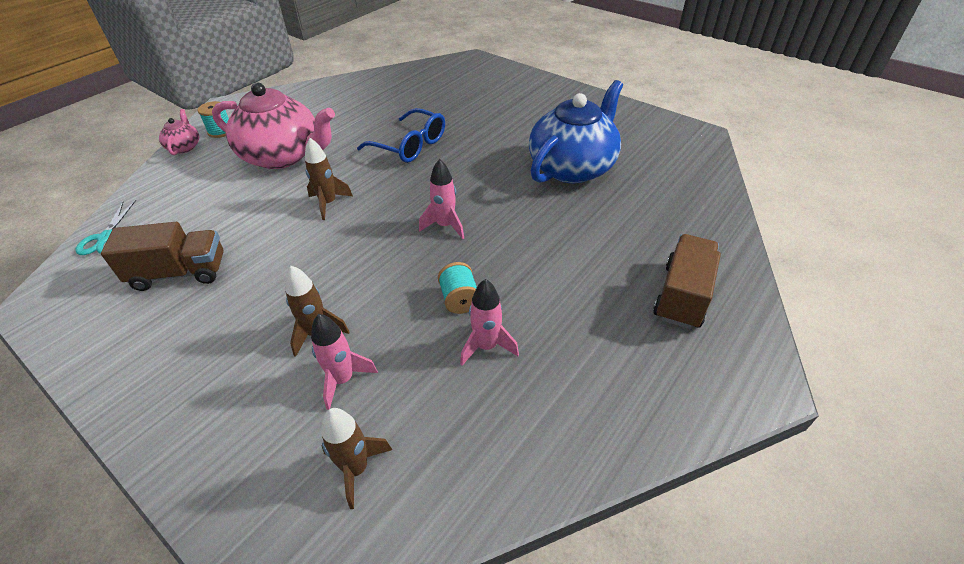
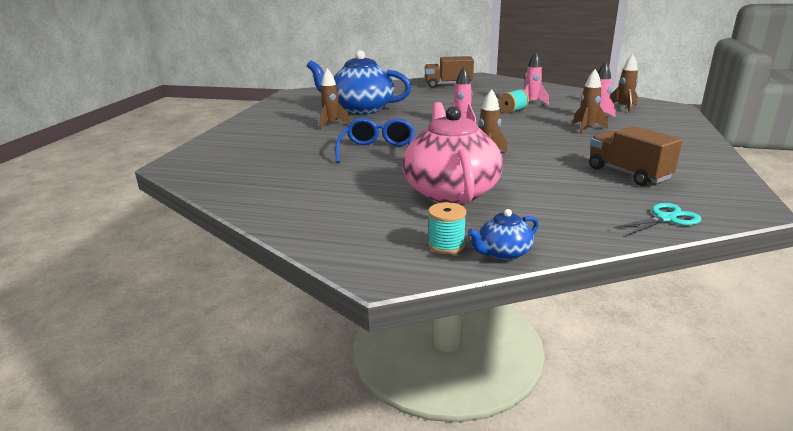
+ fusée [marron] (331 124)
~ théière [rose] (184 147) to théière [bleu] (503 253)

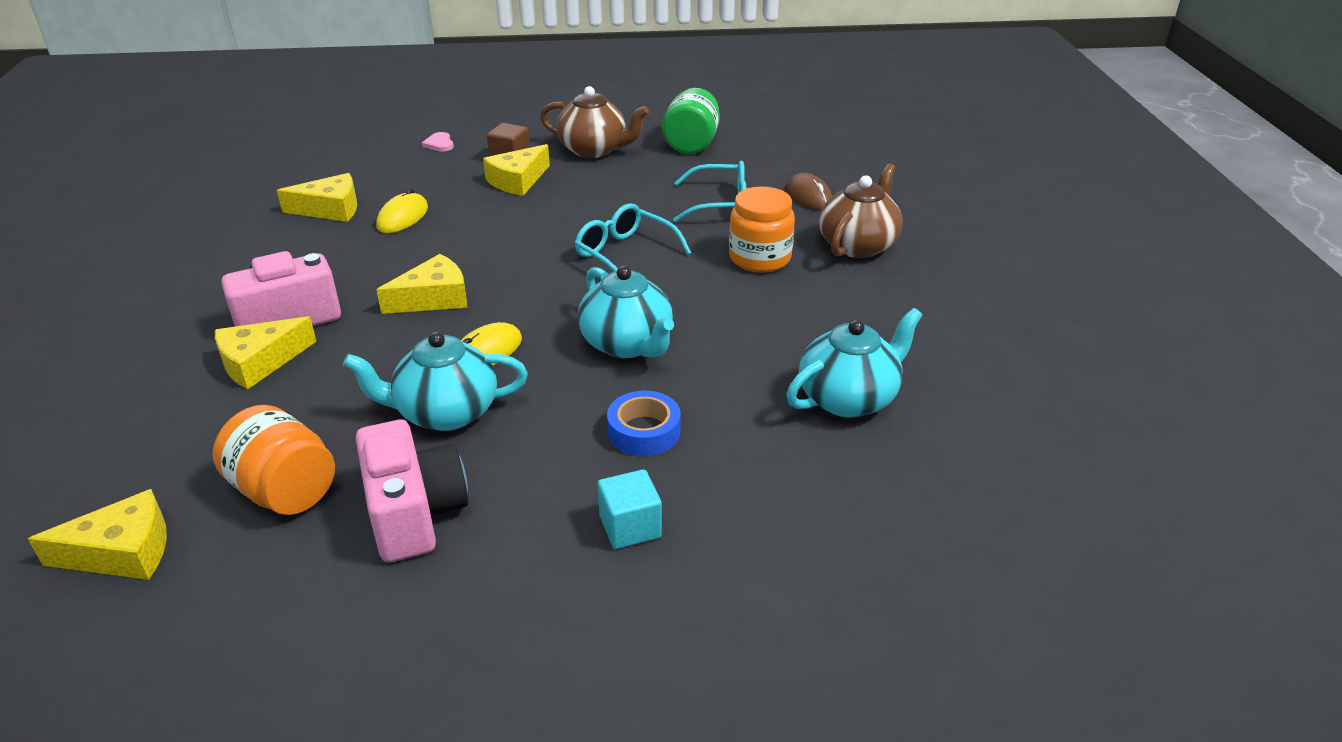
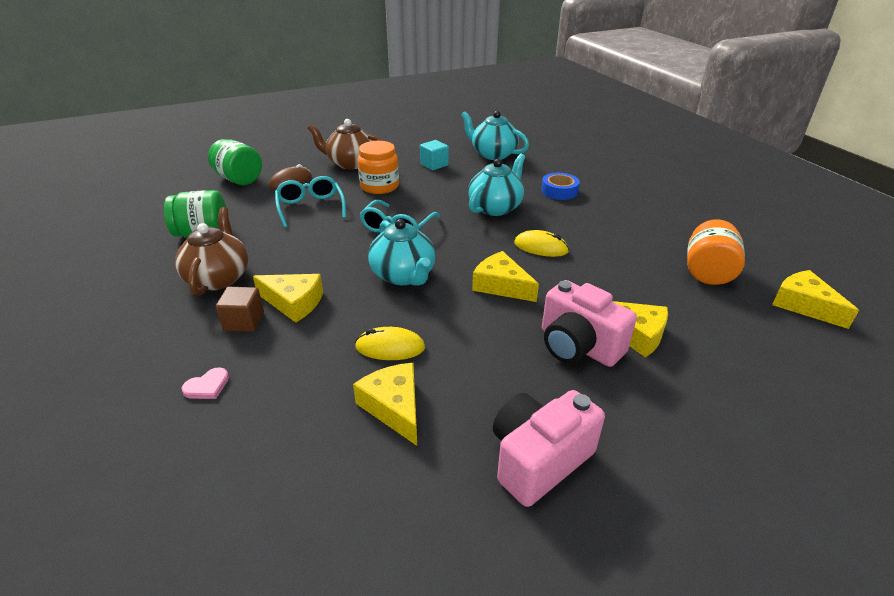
+ bocal [vert] (239 179)
~ théière [turquoise] (445 413) to (403 276)
~ appareil photo [rose] (415 513) to (538 459)
~ cube [turquoise] (630 527) to (434 165)

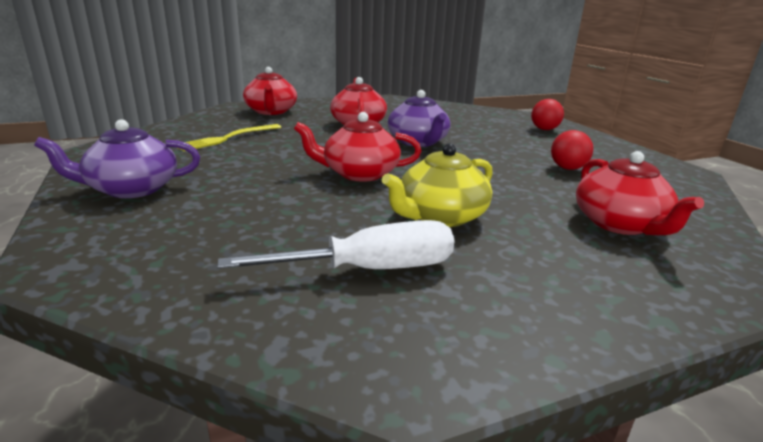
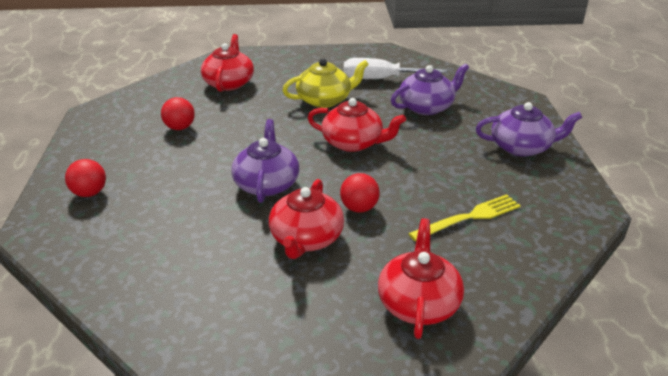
+ balle [rouge] (359 208)
+ théière [violet] (427 107)

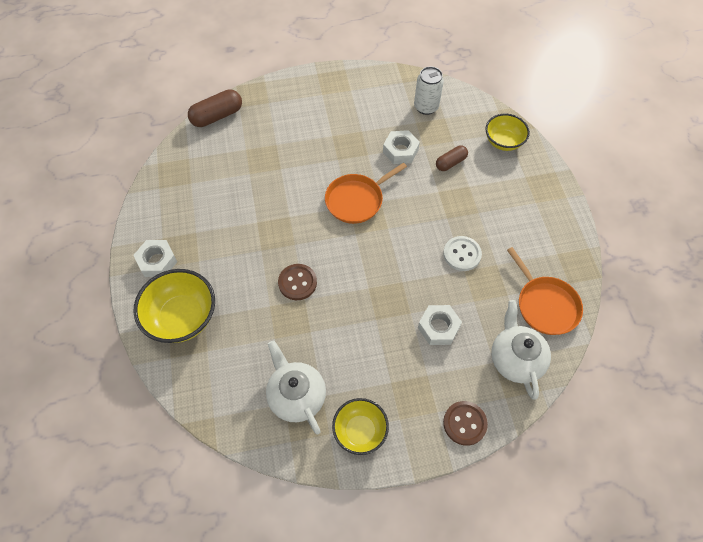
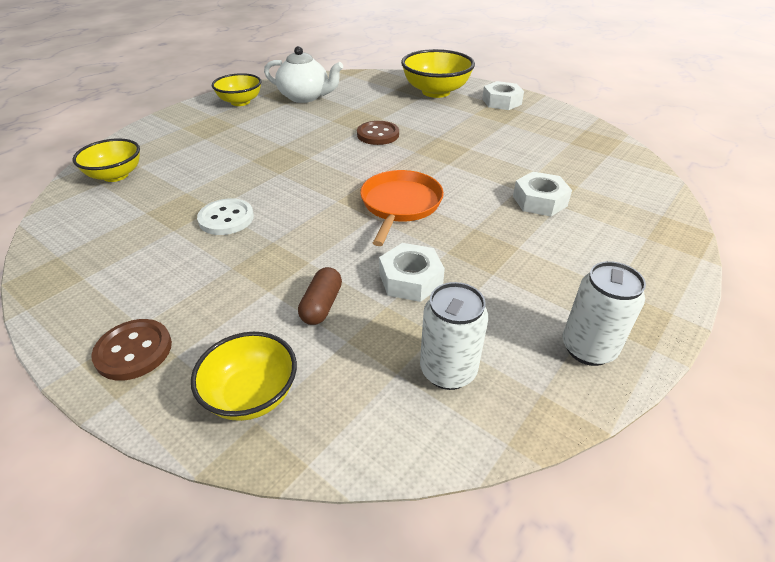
- gélule [marron] (217 116)
- poêle [orange] (545 305)
+ canette [blanc] (588 348)
~ écrou [blanc] (438 327) to (539 201)
~ bouton [marron] (464 423) to (134 351)
~ théière [blanc] (515 359) to bol [jaune] (116 175)

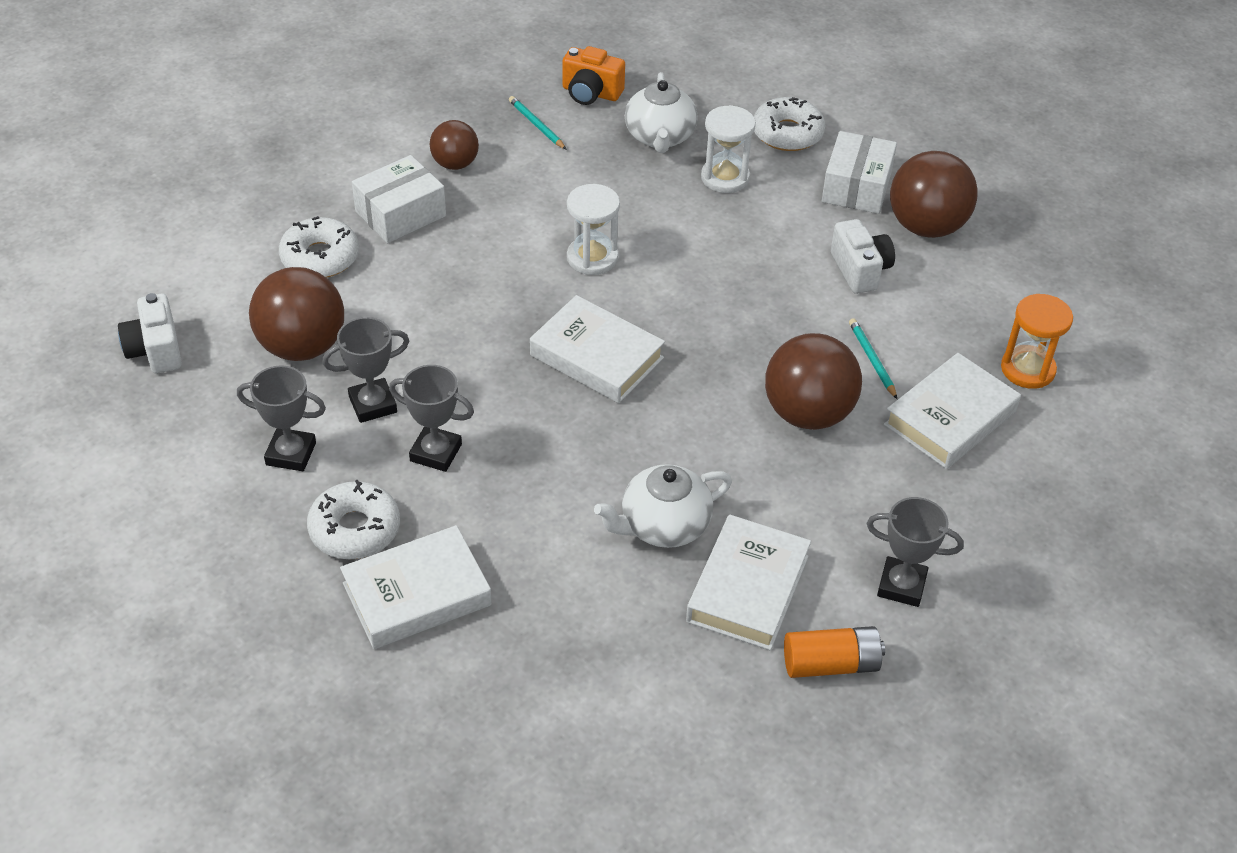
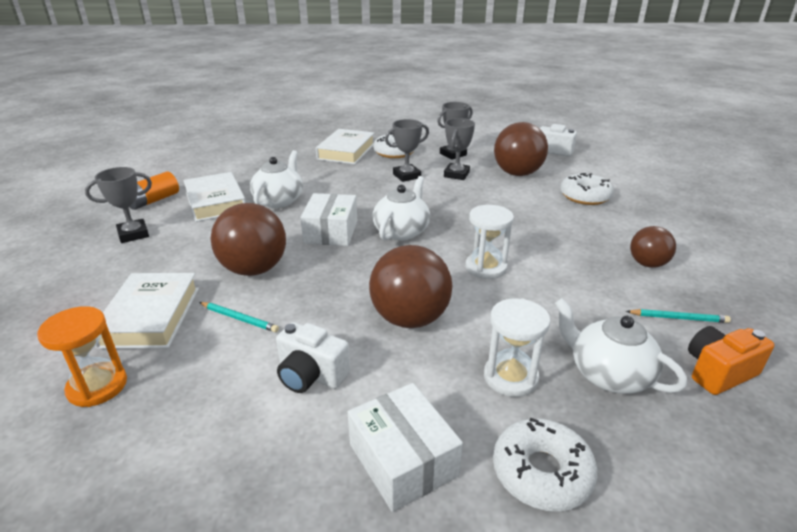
~ boîte [blanc] (400 214) to (331 231)
~ balle [marron] (926 226) to (410 319)
~ livre [blanc] (596 357) to théière [blanc] (402 231)

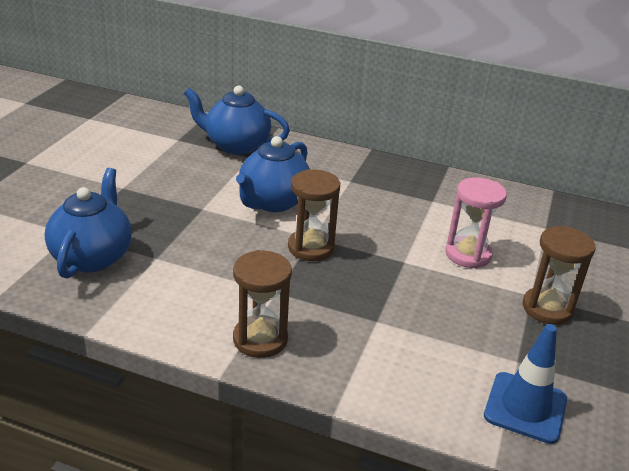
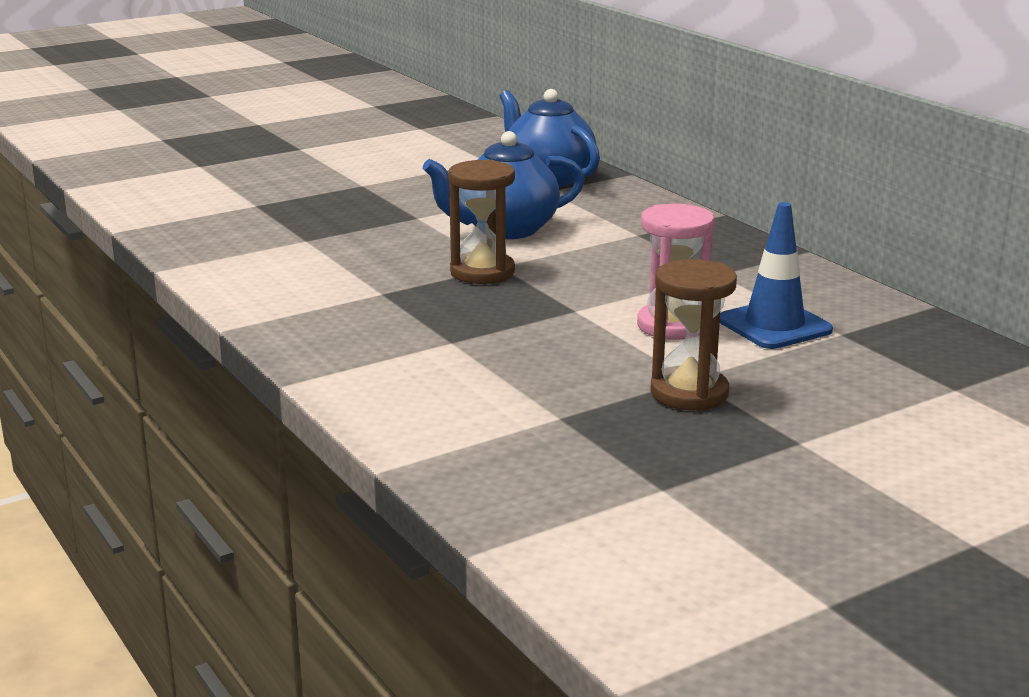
- théière [bleu] (92 257)
- sablier [marron] (260 339)
~ cône de chantier [bleu] (525 407) to (774 325)

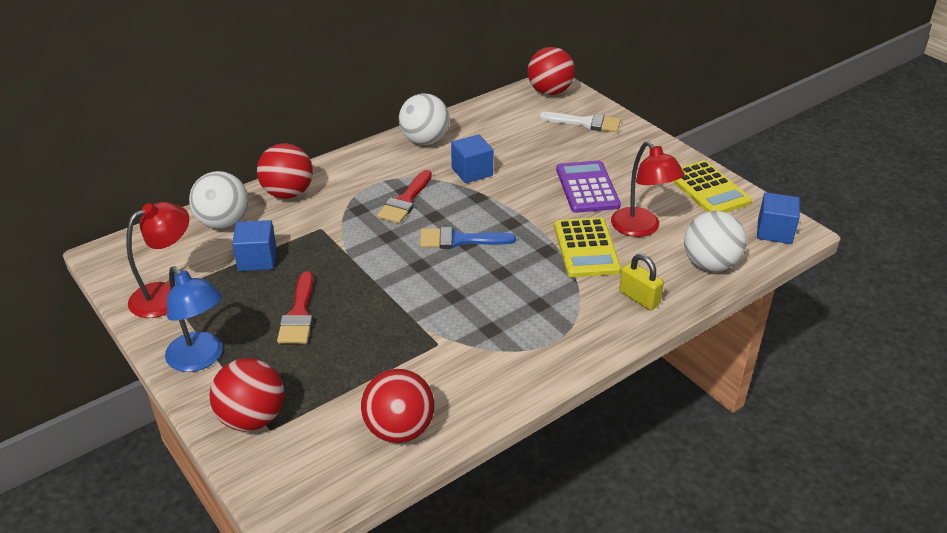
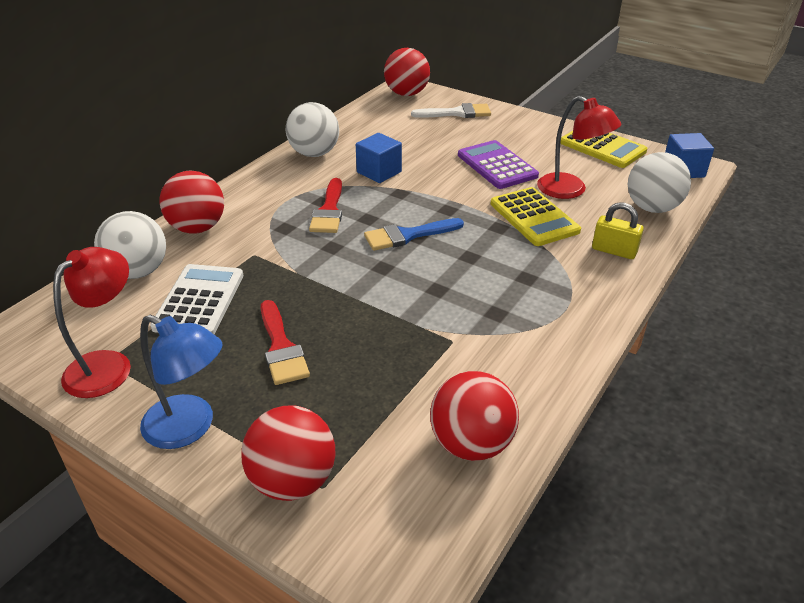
~ cube [bleu] (257 259) to calculatrice [blanc] (199 301)

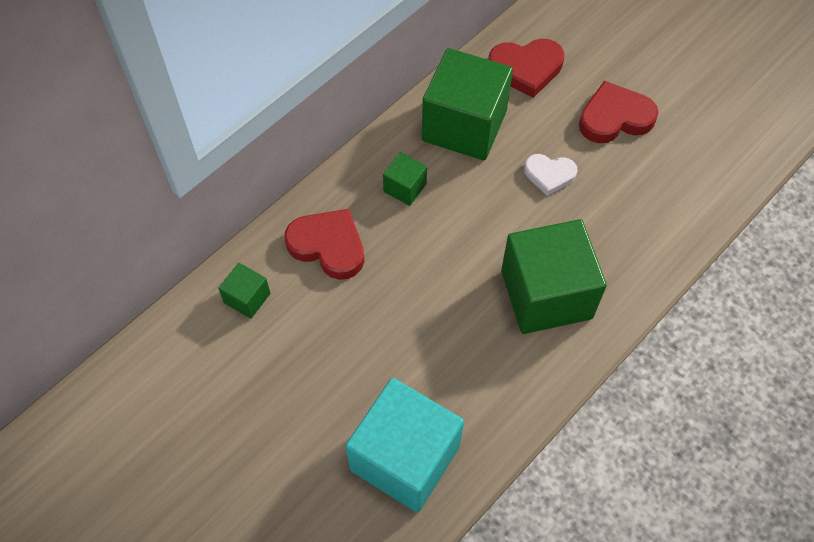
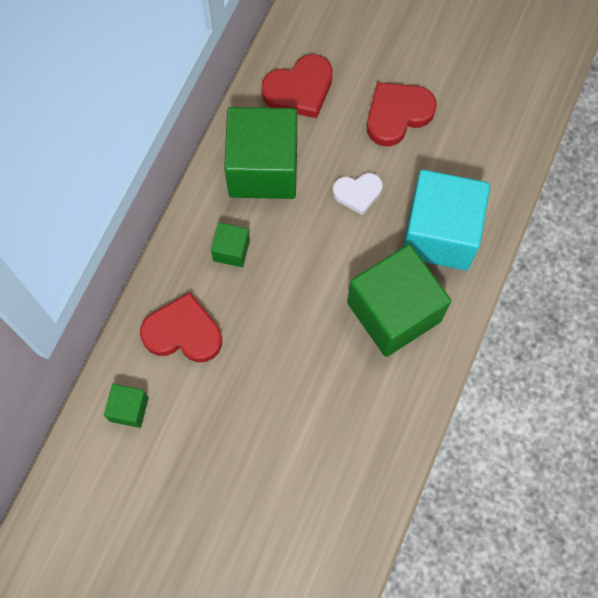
~ cube [turquoise] (405 458) to (440 234)

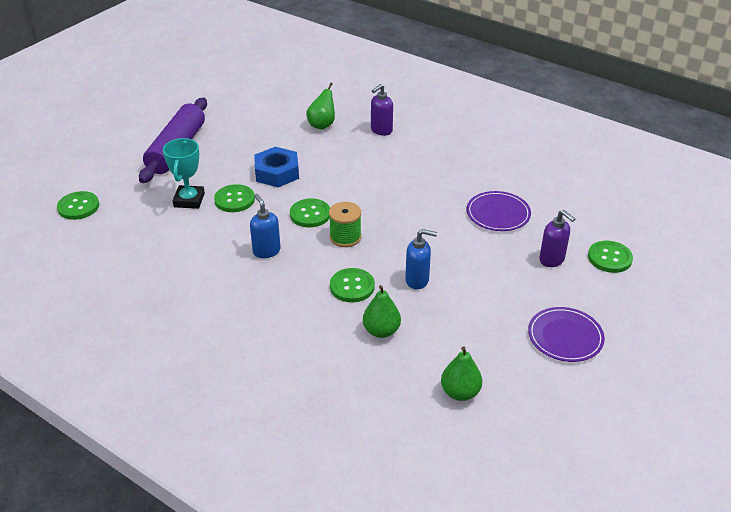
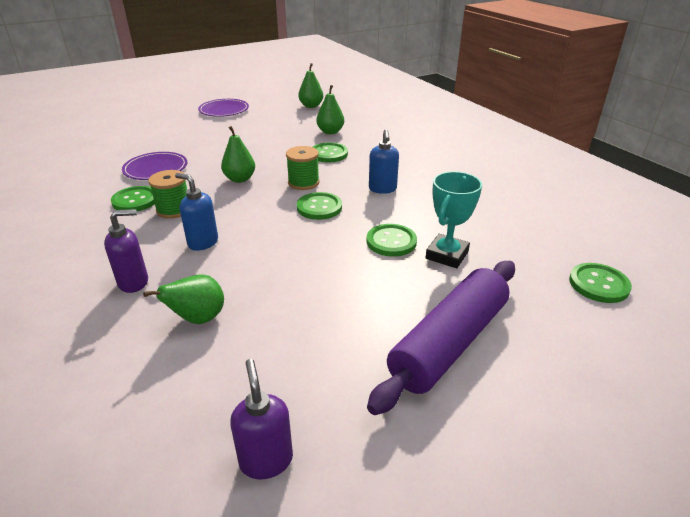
- écrou [bleu] (277 173)
+ bobine [vert] (174 210)
+ poire [vert] (240 179)
~ distributeur de savon [bleu] (417 280) to (203 242)
~ distributeur de savon [violet] (552 260) to (266 460)
~ bouton [vert] (609 258) to (135 200)

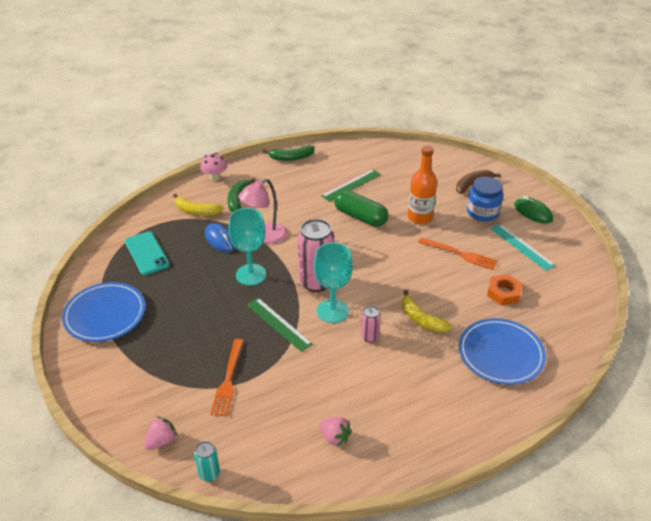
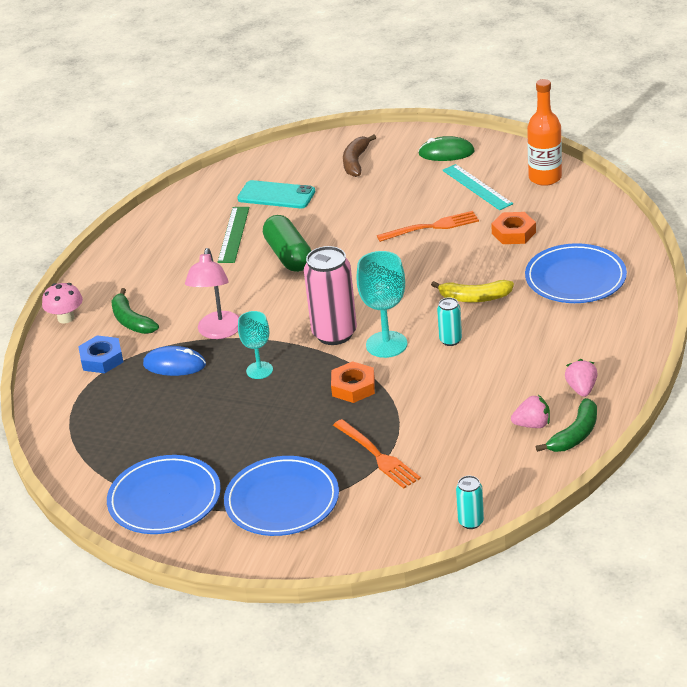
- bocal [bleu] (482 212)
+ assiette [bleu] (282 500)
~ téléphone [turquoise] (147 253) to (276 195)
~ fraise [rose] (162 441) to (581 389)
~ banane [vert] (291 158) to (575 435)
~ bouteille [orange] (420 217) to (545 178)
~ banane [jaune] (196 211) to écrou [bleu] (101 359)
~ règle [vert] (279 324) to écrou [orange] (353 387)
~ canette [rose] (369 337) to canette [turquoise] (450 340)
~ gélule [vert] (360 217) = (288 255) 75 degrees clockwise
~ règle [turquoise] (522 246) = (477 187) 45 degrees clockwise
~ verre à pied [turquoise] (251 275) = (259 370) x0.64

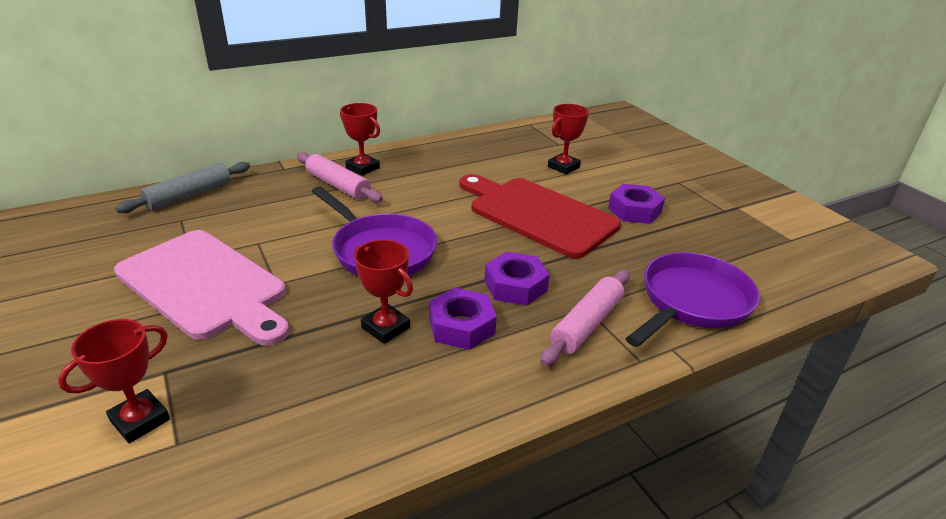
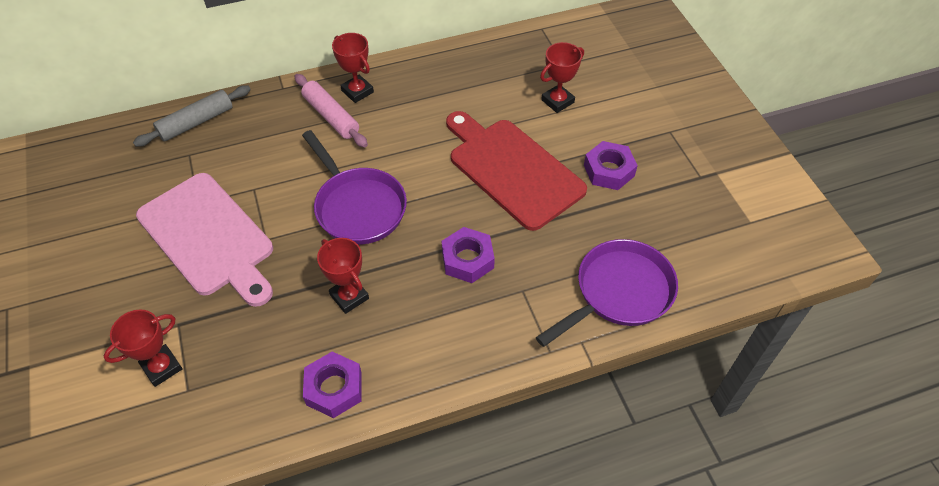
- rouleau à pâtisserie [rose] (586 324)
~ écrou [violet] (461 326) to (334 388)

